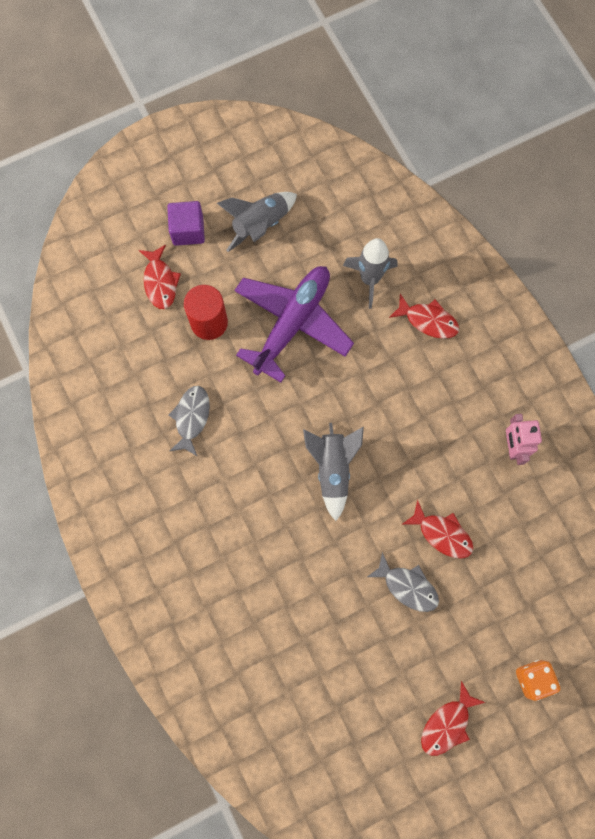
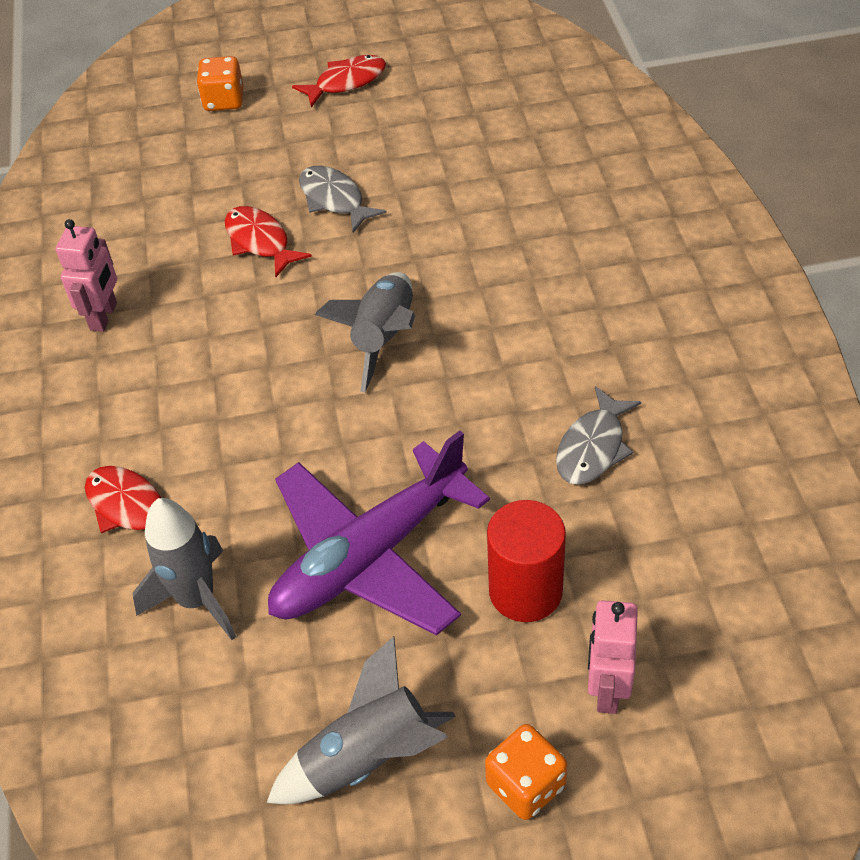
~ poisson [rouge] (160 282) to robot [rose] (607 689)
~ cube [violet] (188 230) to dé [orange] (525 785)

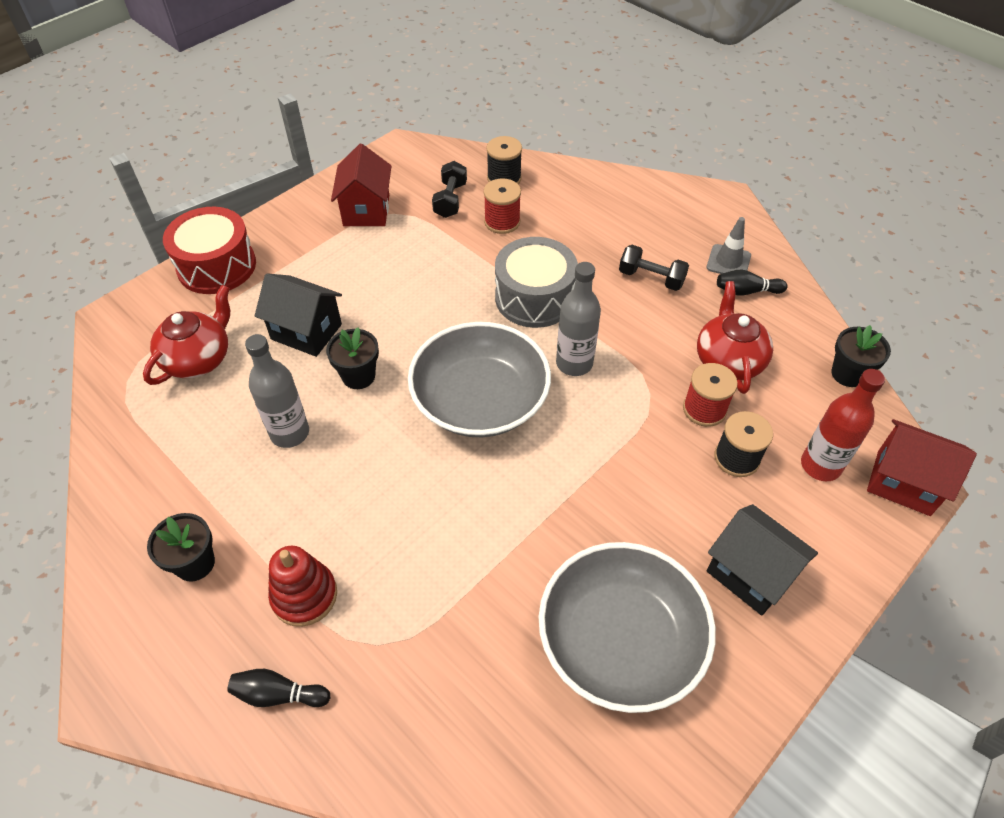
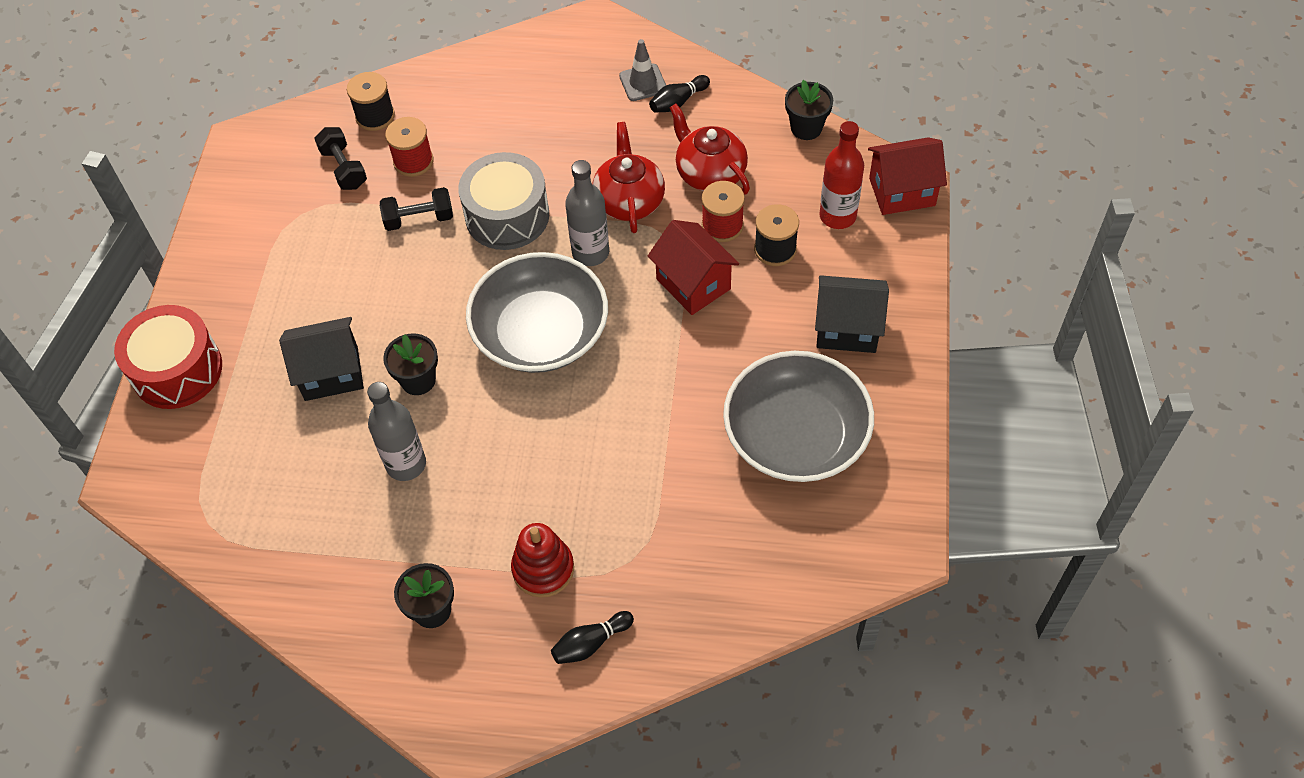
~ théière [rouge] (199 359) to (629 201)
~ maison [rouge] (366 210) to (693 284)
~ haltère [noir] (651 278) to (419 219)

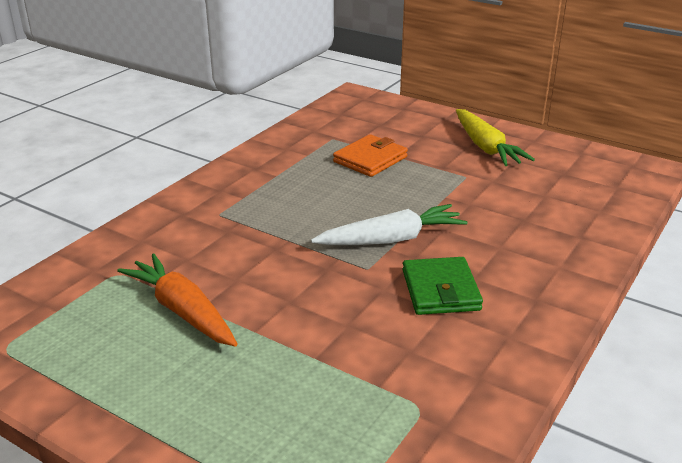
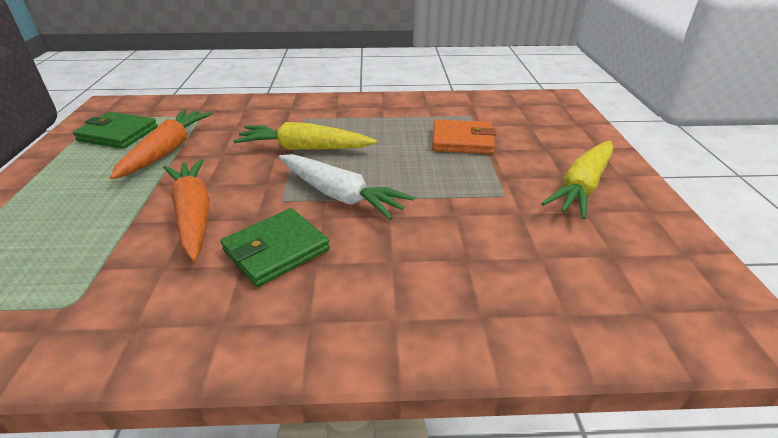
+ portefeuille [vert] (118 134)
+ carotte [orange] (193 214)
+ carotte [jaune] (304 148)

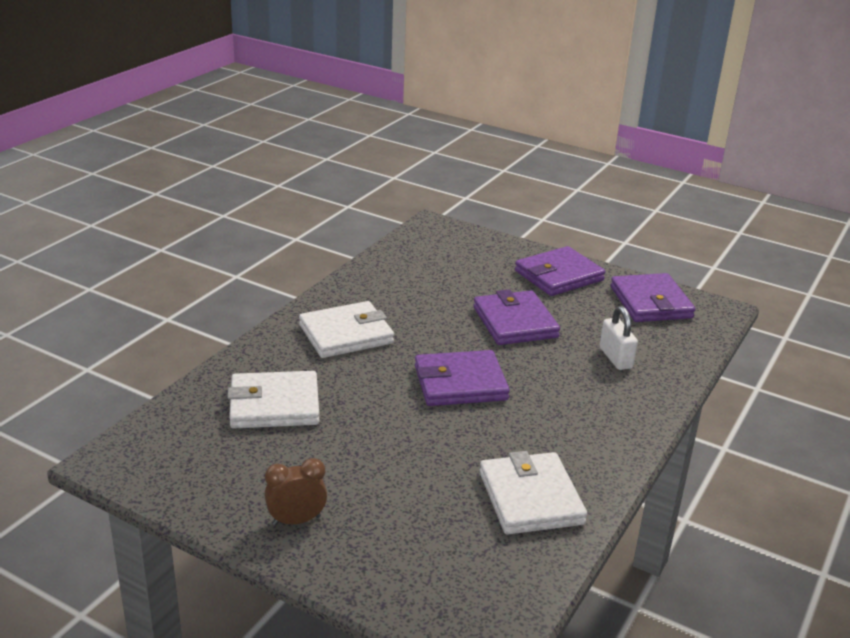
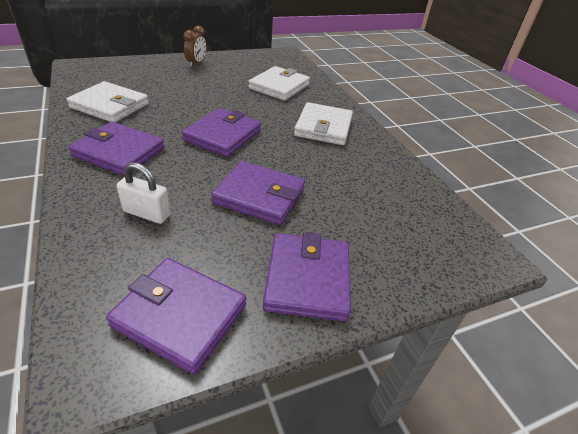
+ portefeuille [violet] (119 152)

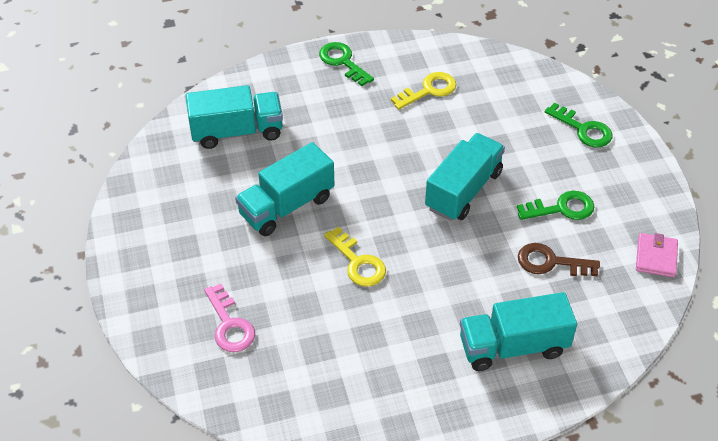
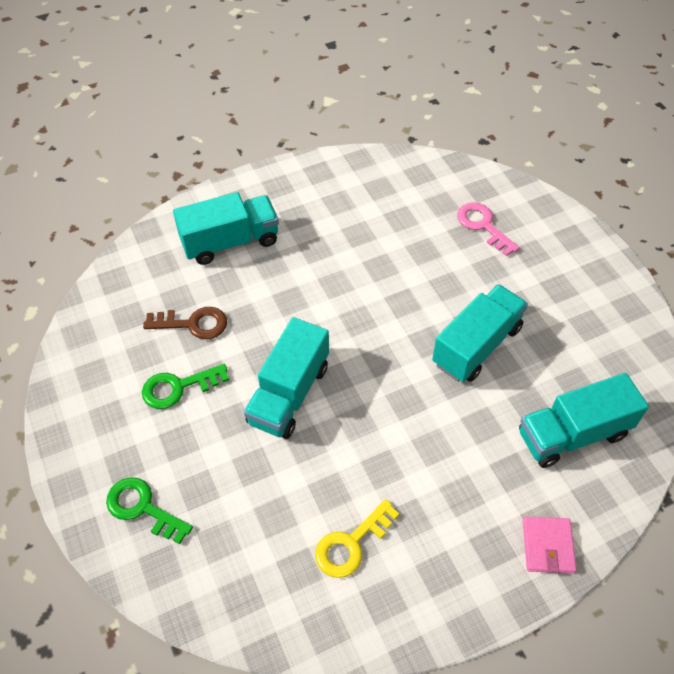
- clé [vert] (343 62)
- clé [jaune] (358 262)
~ portefeuille [rose] (656 257) to (547 546)

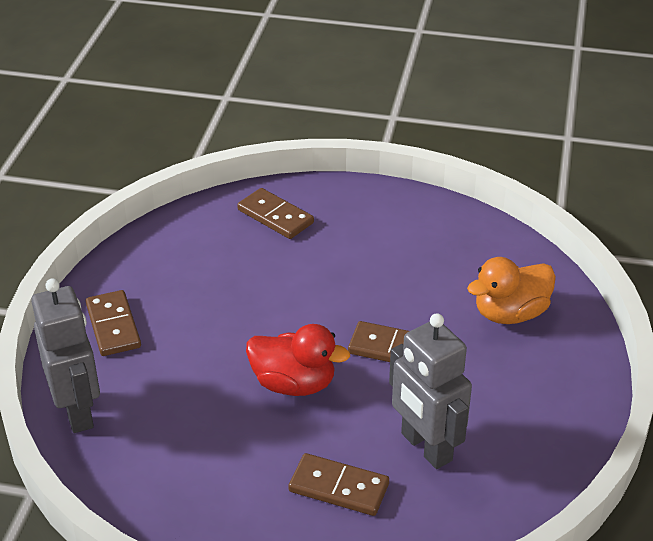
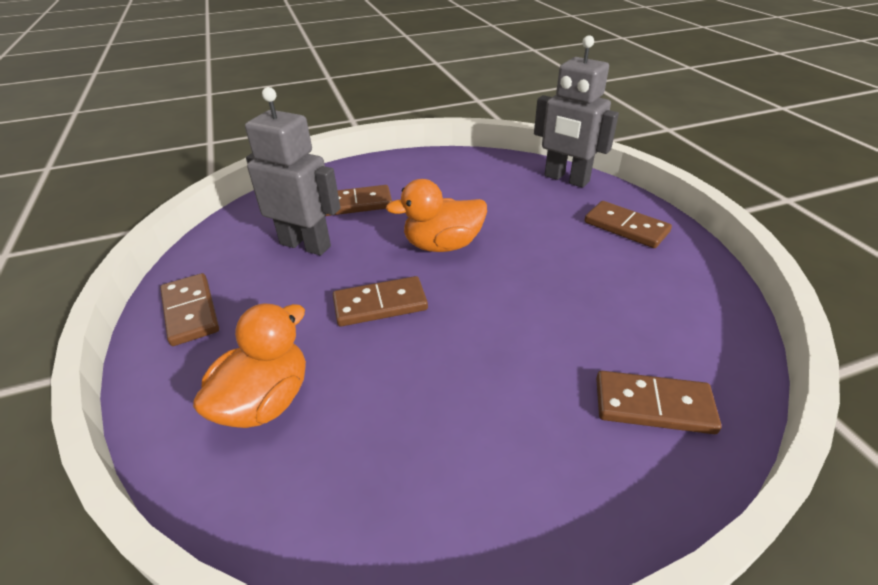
+ domino [marron] (191 311)
~ canard [rouge] (294 383) to canard [orange] (442 245)

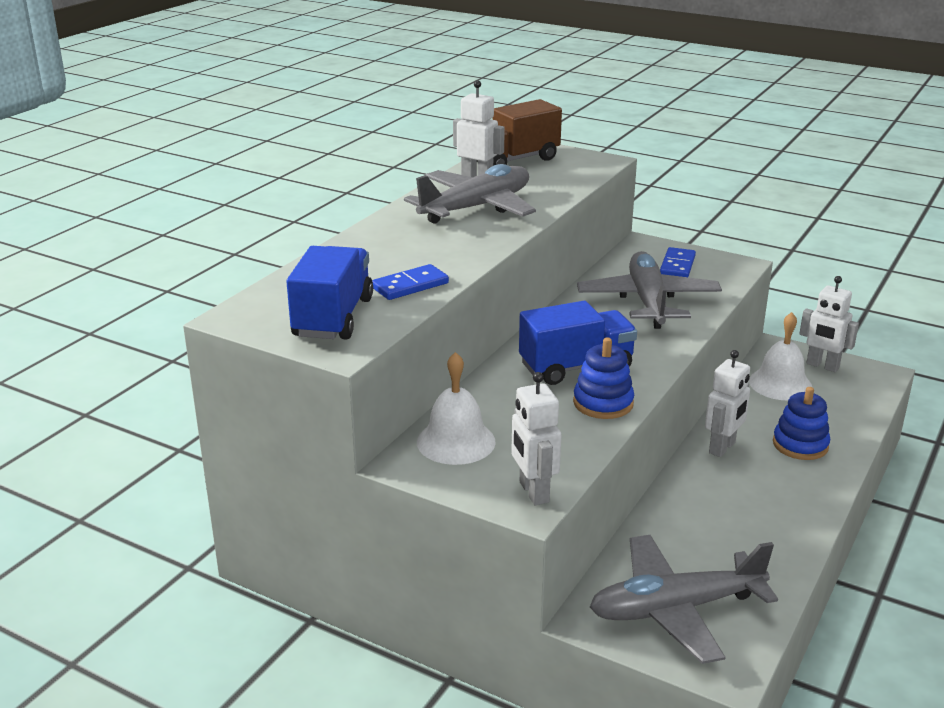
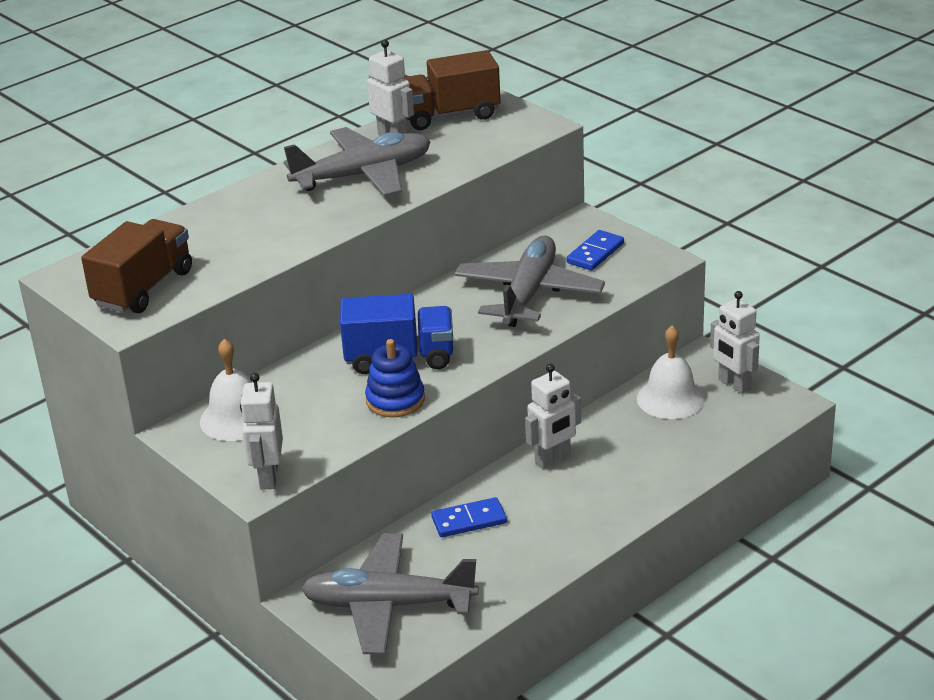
- jouet à empiler [bleu] (800 445)
~ domino [bleu] (410 286) to (469 520)
~ camion [bleu] (333 317) to camion [marron] (143 288)

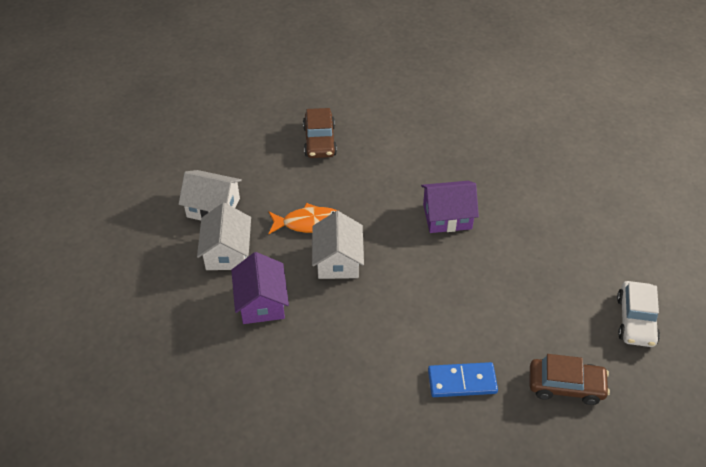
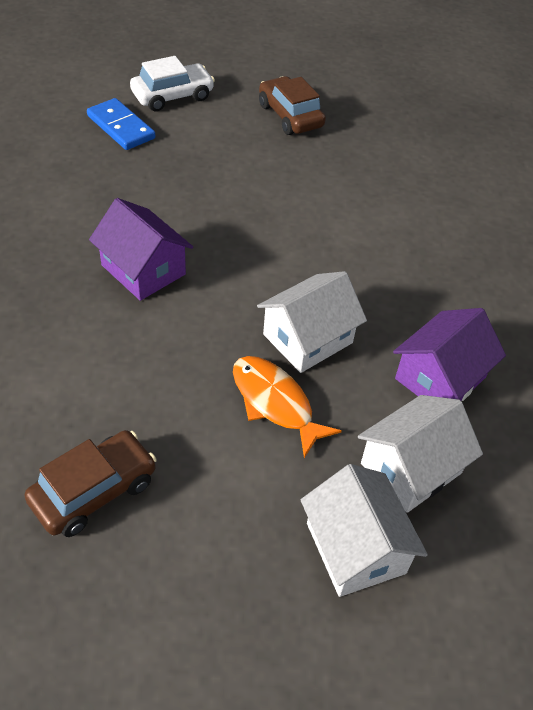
~ domino [bleu] (462 382) to (121 127)

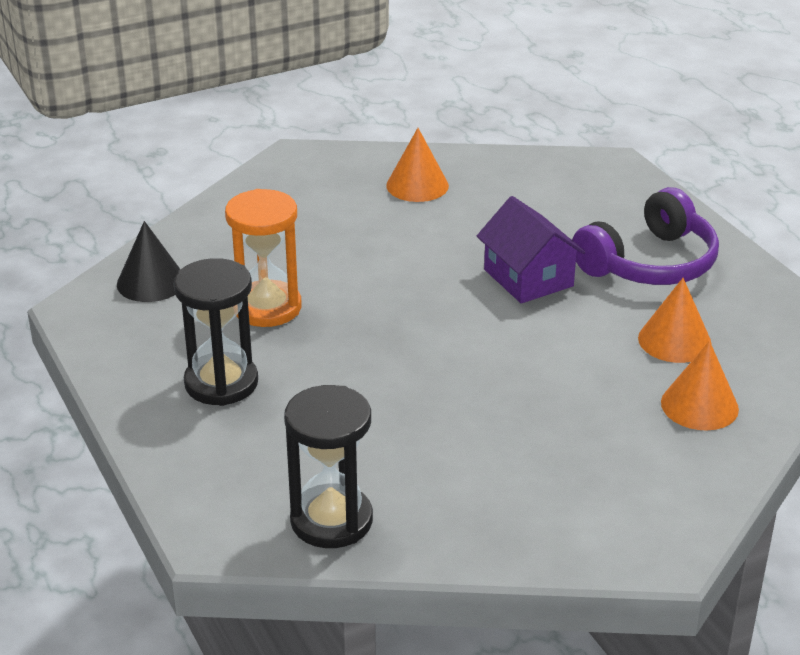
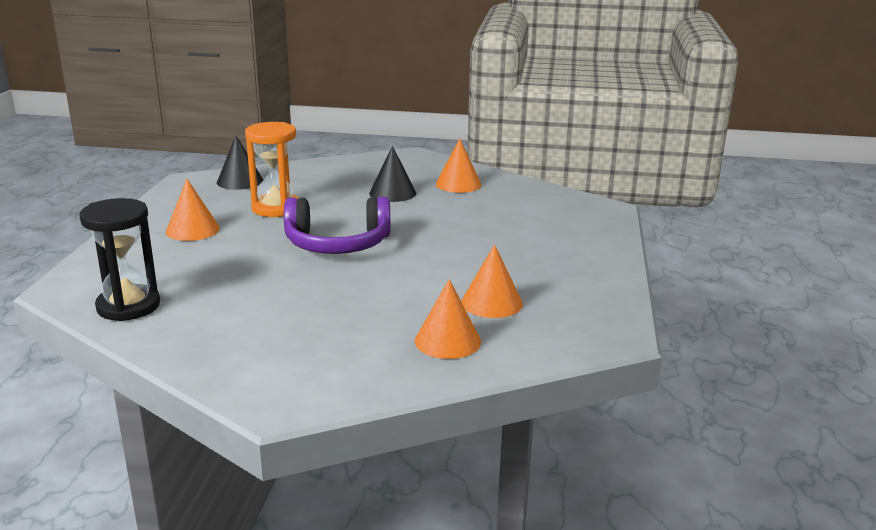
- maison [violet] (528 278)
+ cône [noir] (392 193)
~ casque audio [violet] (650 263) to (338 244)
~ sablier [noir] (221 383) to cône [orange] (192 230)

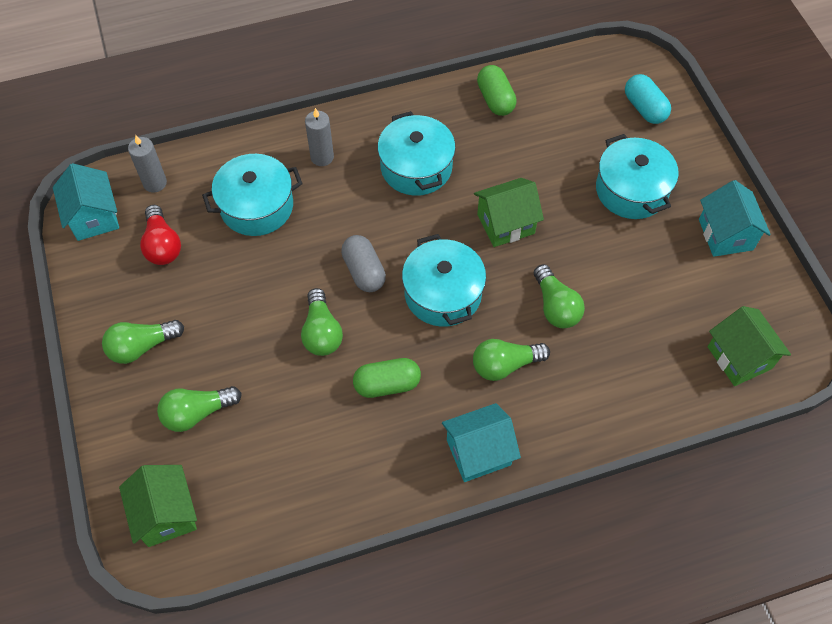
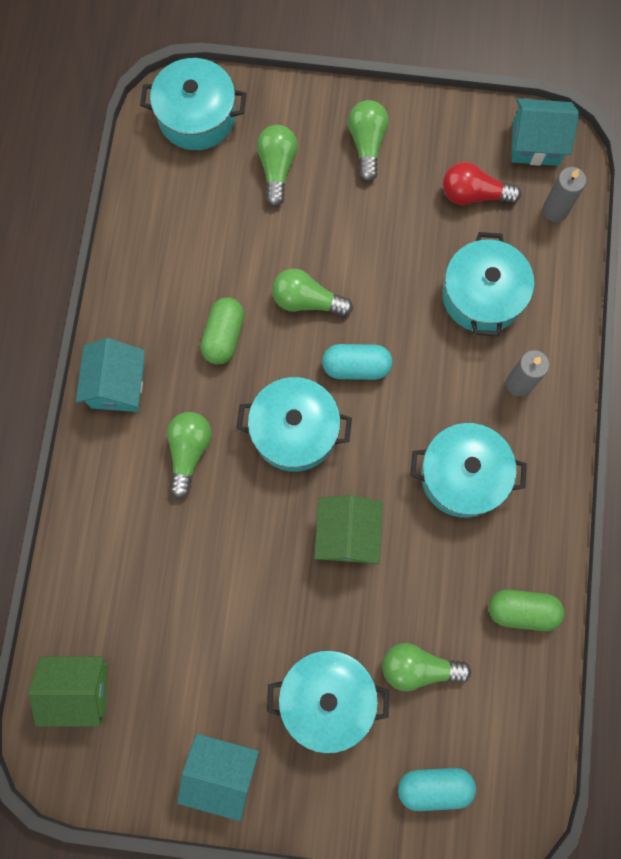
~ ampoule [vert] (555 306) to (418 667)
~ maison [vert] (166 514) to marmite [turquoise] (197 117)
~ gélule [gris] (364 271) to gélule [turquoise] (356 367)

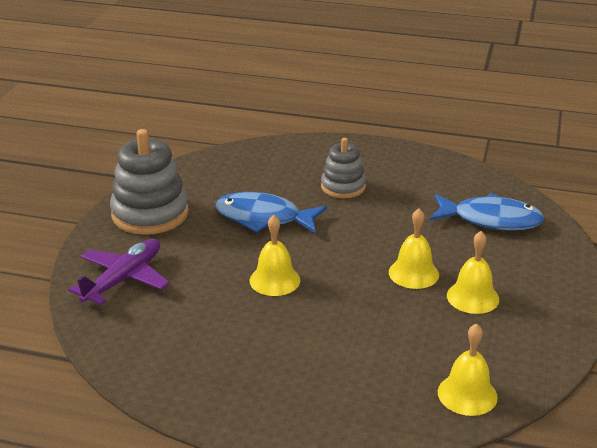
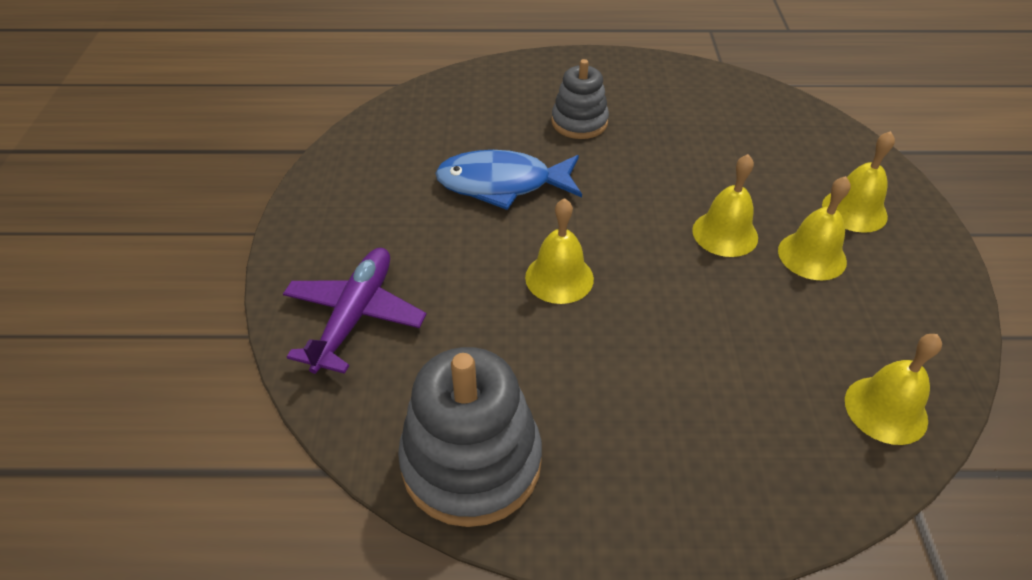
- poisson [bleu] (490 220)
+ cloche [jaune] (854 210)
~ jouet à empiler [gris] (150 214) to (471 462)

